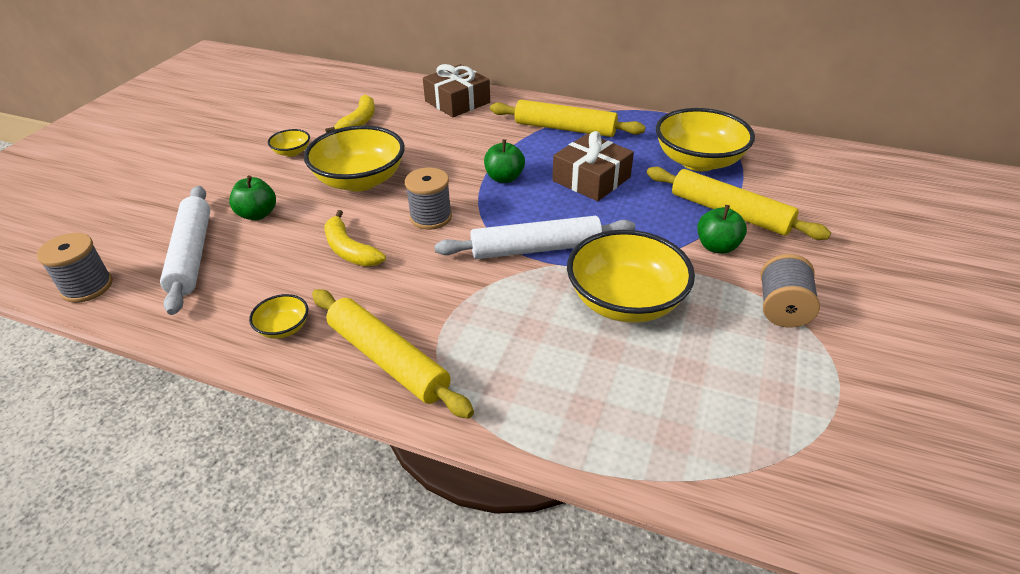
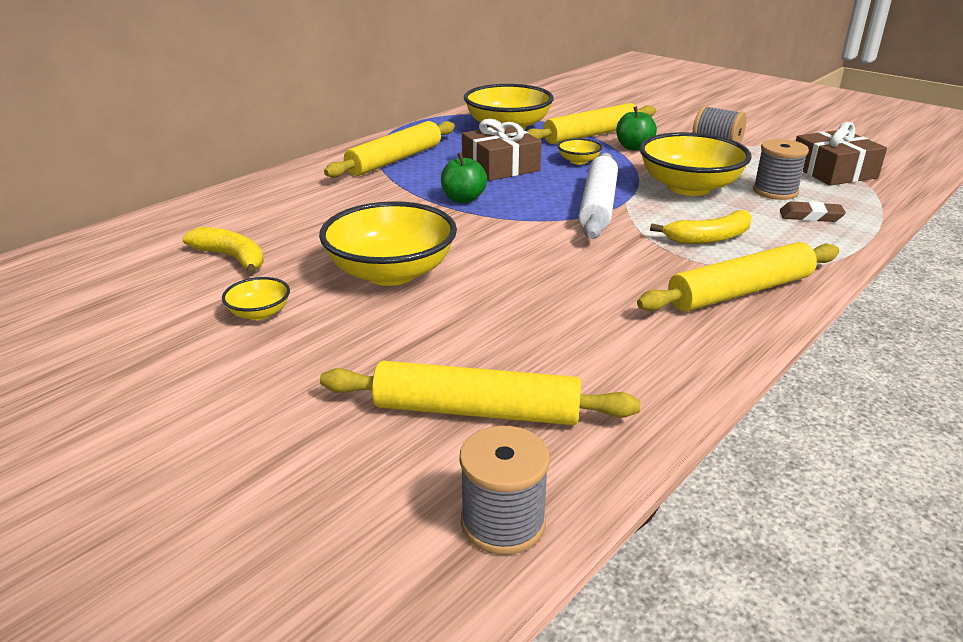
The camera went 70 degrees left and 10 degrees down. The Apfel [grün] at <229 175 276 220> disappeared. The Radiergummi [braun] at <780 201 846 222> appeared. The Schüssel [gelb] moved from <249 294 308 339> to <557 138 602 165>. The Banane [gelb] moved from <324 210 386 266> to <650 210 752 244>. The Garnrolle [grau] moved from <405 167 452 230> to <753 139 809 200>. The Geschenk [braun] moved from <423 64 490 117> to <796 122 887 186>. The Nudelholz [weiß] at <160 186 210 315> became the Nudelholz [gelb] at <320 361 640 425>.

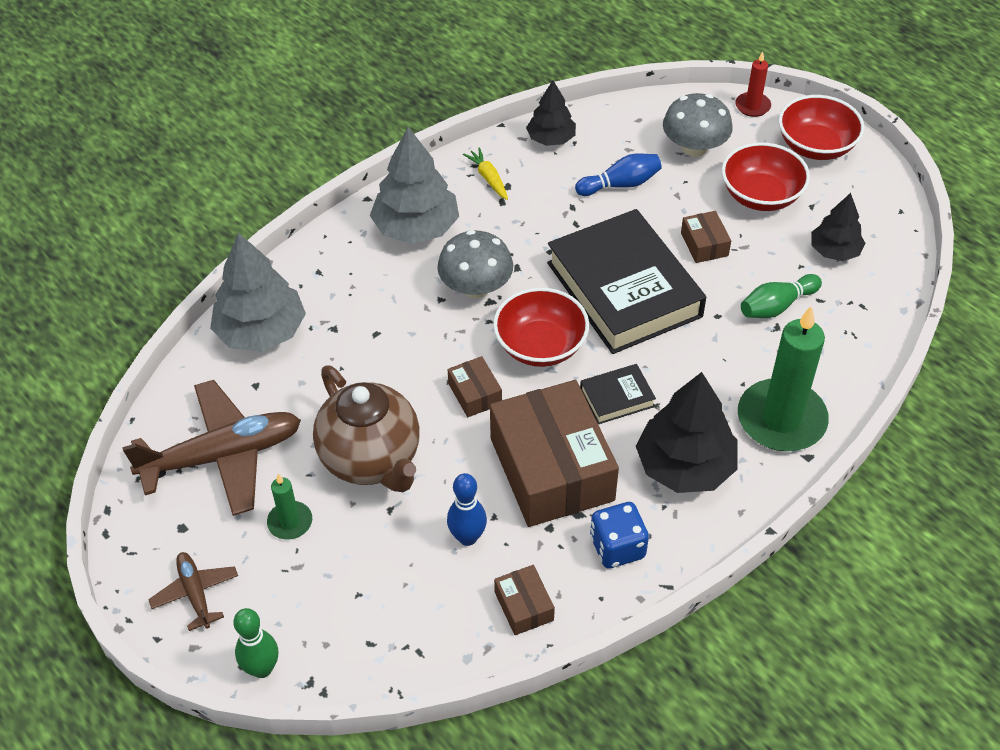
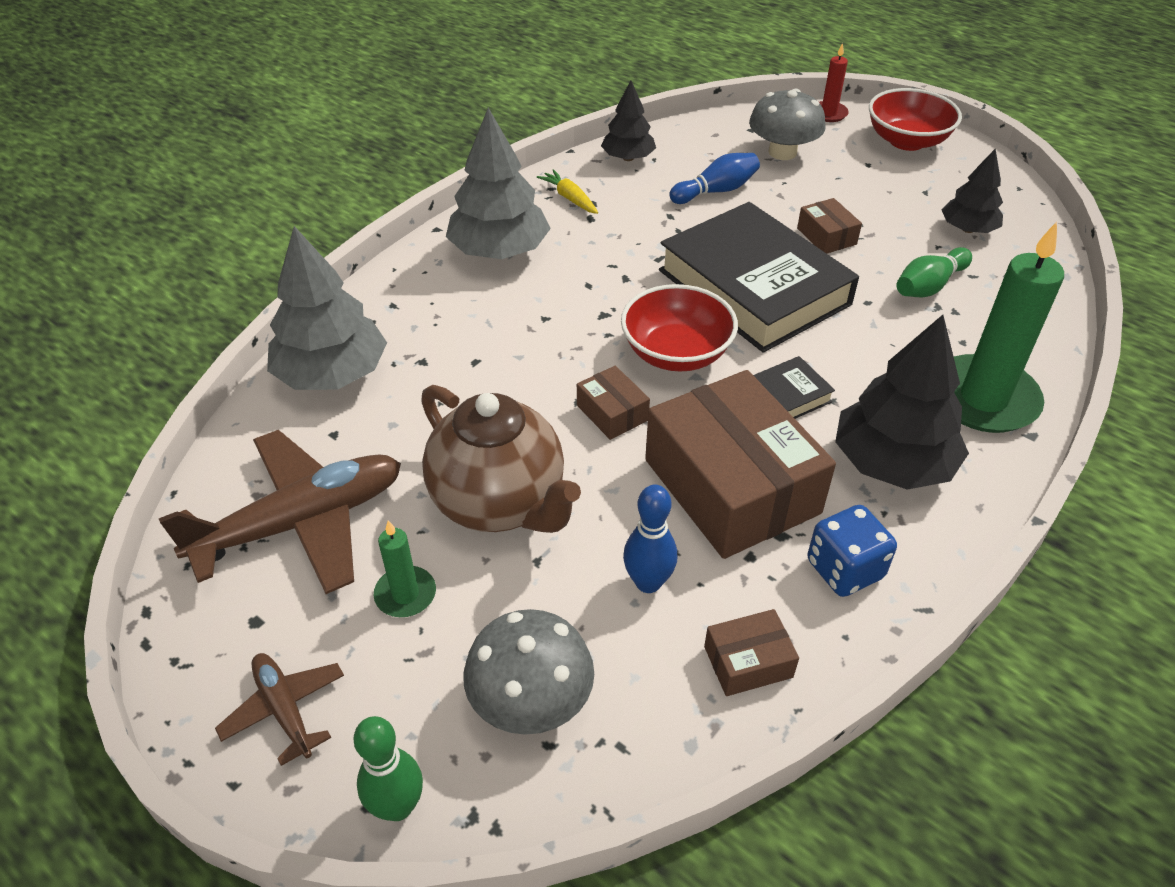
The camera went 10 degrees left and 5 degrees down. The Schüssel [rot] at <722 142 810 211> disappeared. The Pilz [grau] moved from <437 230 513 298> to <464 609 594 735>. The Schachtel [braun] at <494 565 555 635> turned 75 degrees counterclockwise.

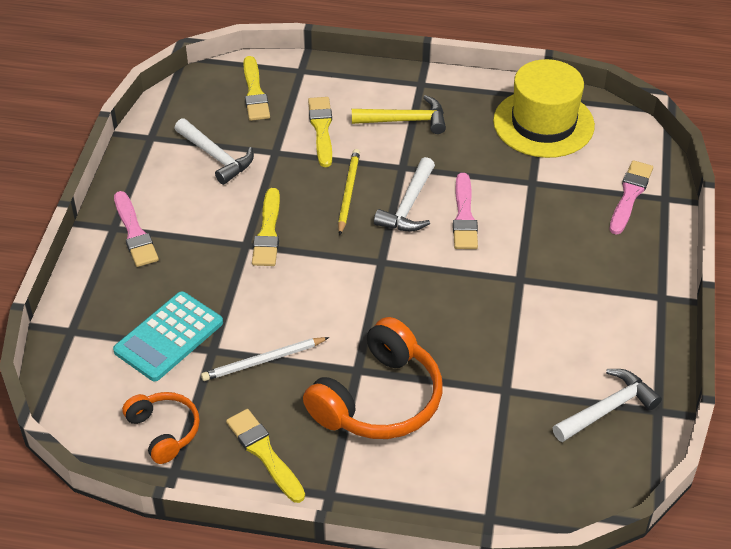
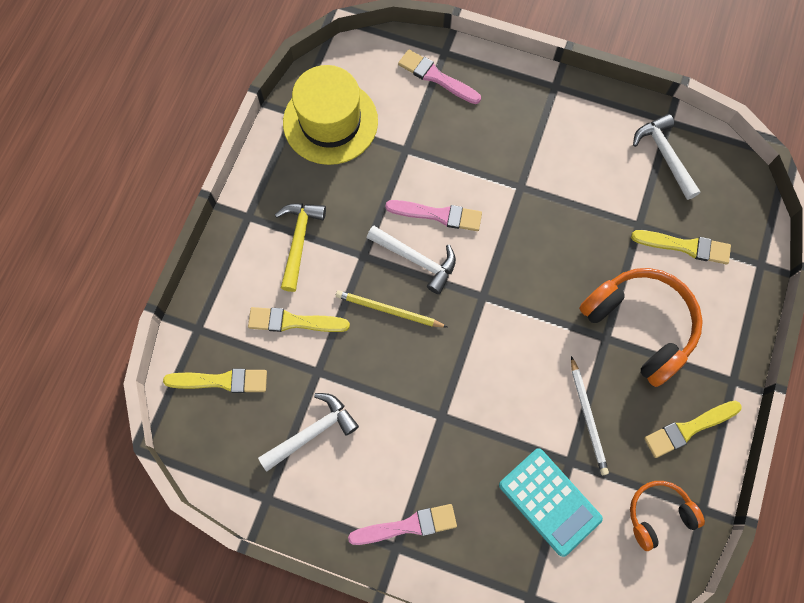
The camera went 80 degrees left and 25 degrees up. The Pinsel [gelb] moved from <252 188 280 266> to <631 230 731 264>.

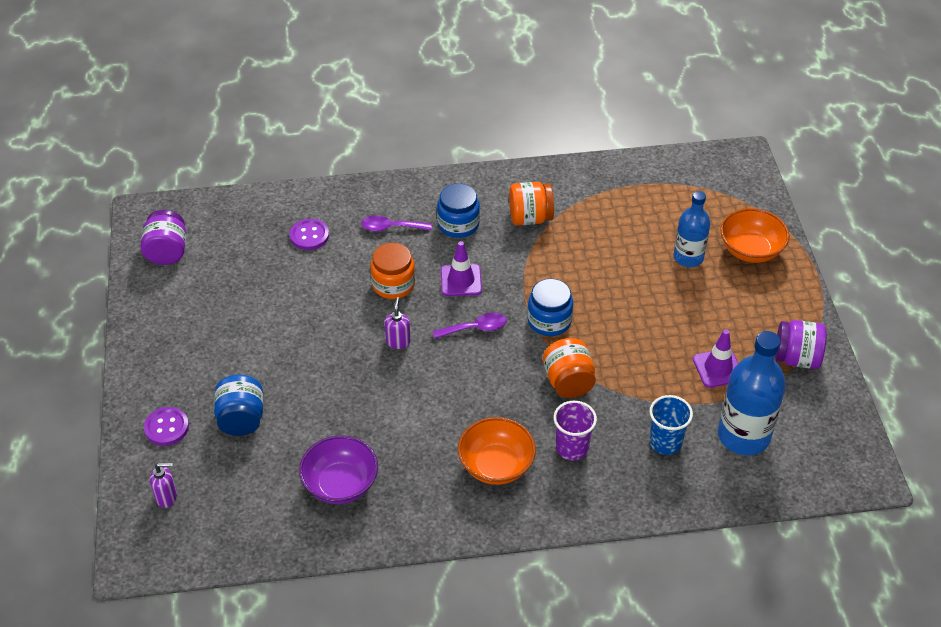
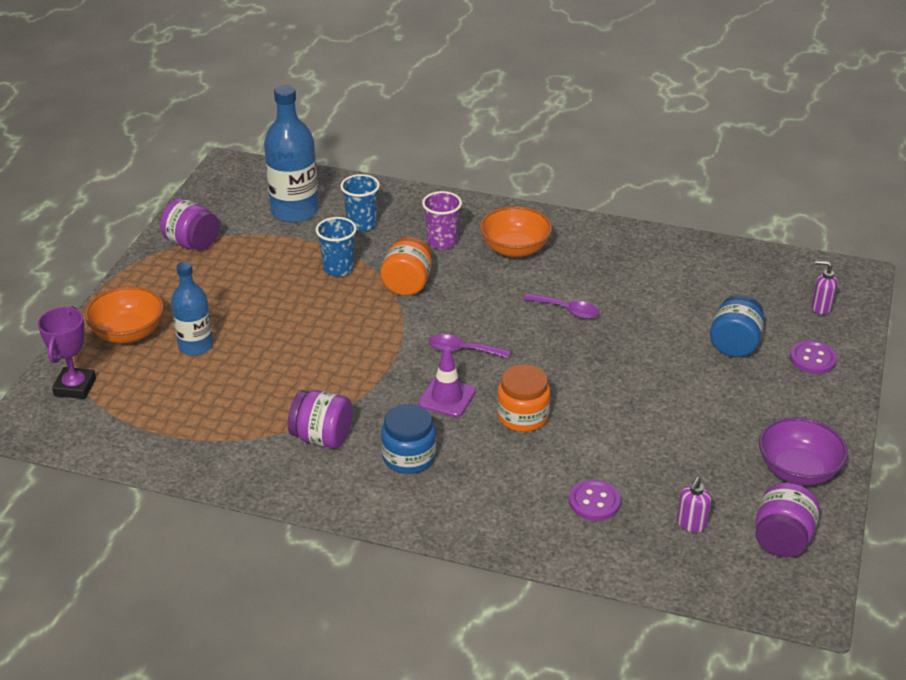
The camera went 155 degrees left and 10 degrees down. The Einmachglas [blau] at <527 279 573 336> disappeared. The Leitkegel [lila] at <693 329 738 388> disappeared. The Pokal [lila] at <38 306 96 399> appeared. The Becher [blau] at <316 217 357 277> appeared. The Schüssel [lila] moved from <299 435 378 504> to <759 417 848 486>. The Löffel [lila] moved from <361 215 432 232> to <523 293 600 319>. The Seifenspender [lila] moved from <385 297 411 349> to <677 477 711 533>. The Einmachglas [orange] at <509 182 554 226> became the Einmachglas [lila] at <288 390 352 449>.

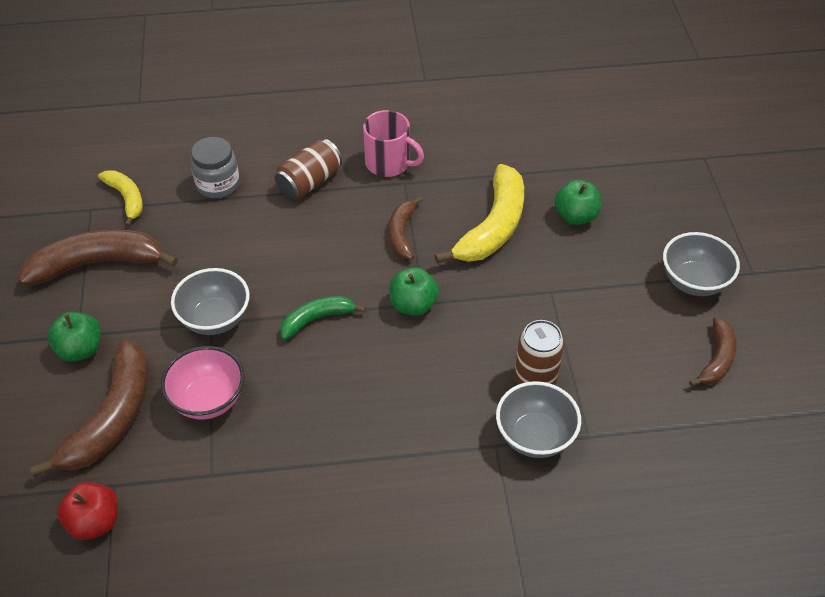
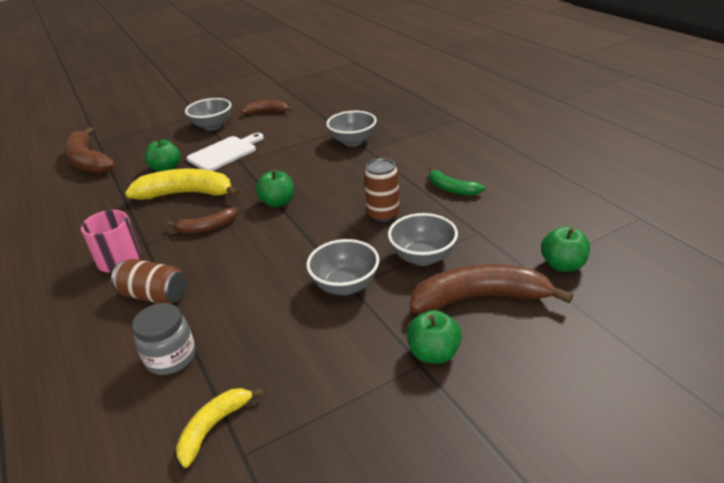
The camera went 110 degrees left and 15 degrees down. The Schneidebrett [weiß] at <187 133 264 171> appeared. The Banane [braun] moved from <18 229 178 286> to <64 127 115 174>. The Banane [grün] moved from <280 296 366 340> to <429 167 485 195>. The Dose [braun] moved from <514 320 564 385> to <364 158 400 222>. The Apfel [rot] at <58 482 118 540> became the Apfel [grün] at <541 226 590 272>. The Schüssel [rosa] at <161 346 245 420> became the Schüssel [grau] at <388 213 458 266>.

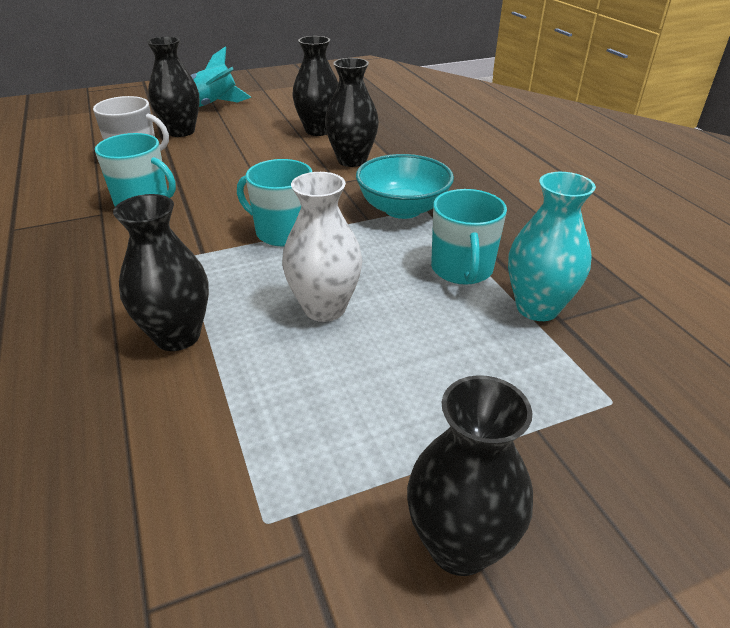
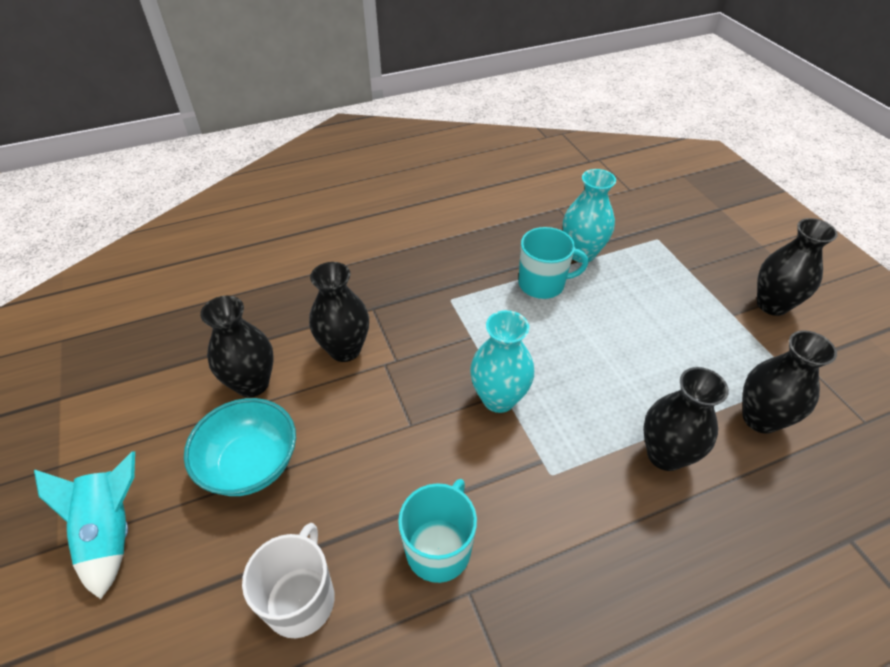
The camera went 90 degrees left and 10 degrees up. The Vase [weiß] at <282 172 362 322> disappeared. The Vase [schwarz] moved from <146 36 200 137> to <742 330 837 434>. The Schüssel [türkis] moved from <356 154 454 219> to <184 398 296 496>. The Tasse [türkis] at <237 159 312 246> was replaced by the Vase [türkis] at <470 310 534 413>.

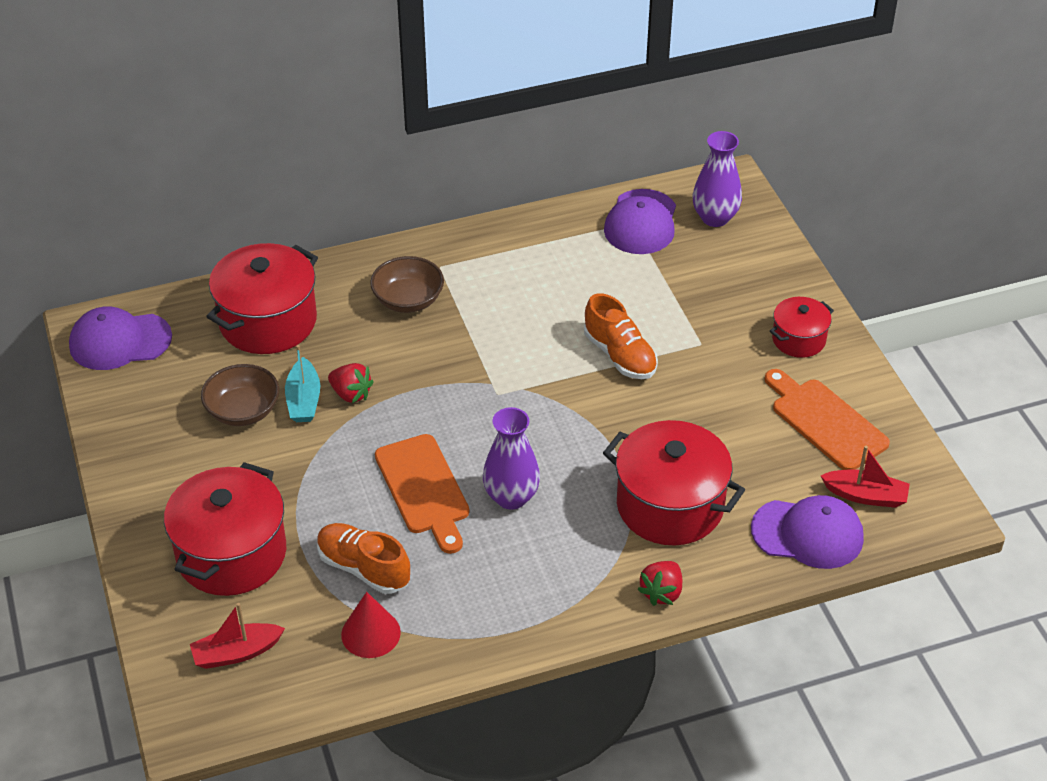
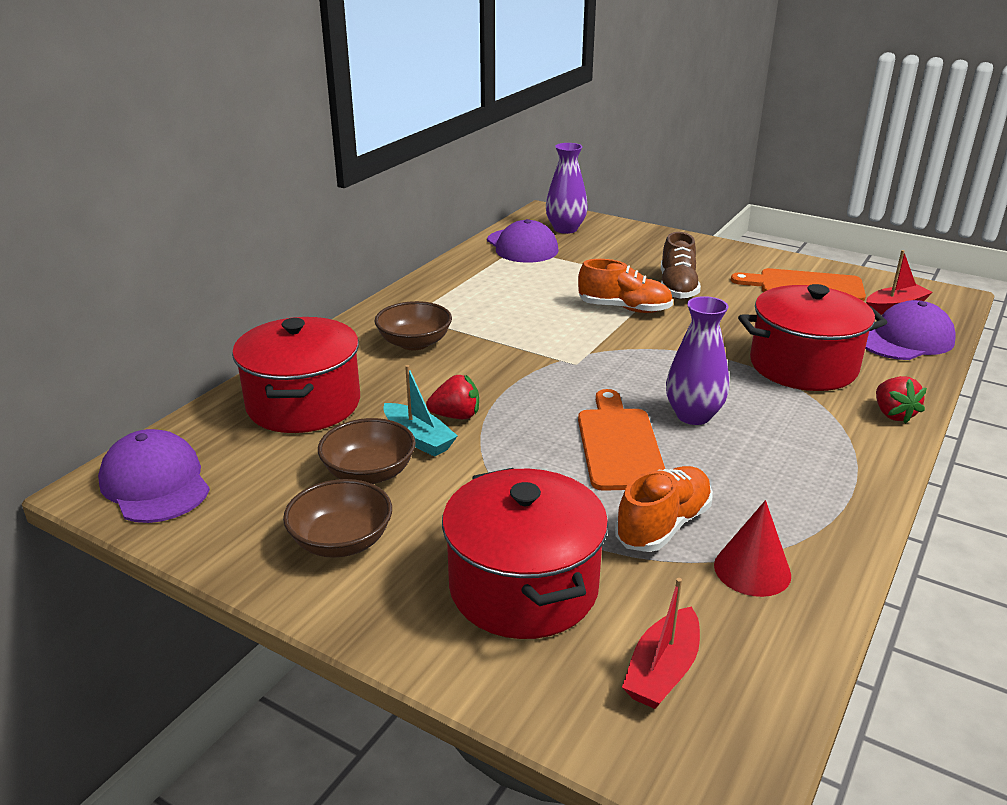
The camera went 40 degrees left and 15 degrees down. The Kochtopf [rot] at <770 297 834 358> disappeared. The Schüssel [braun] at <283 479 392 558> appeared. The Schuh [braun] at <661 232 701 299> appeared. The Kappe [lila] at <69 306 172 370> turned 105 degrees clockwise. The Schuh [orange] at <317 523 410 594> turned 135 degrees clockwise. The Schneidebrett [orange] at <375 434 469 554> turned 120 degrees counterclockwise.

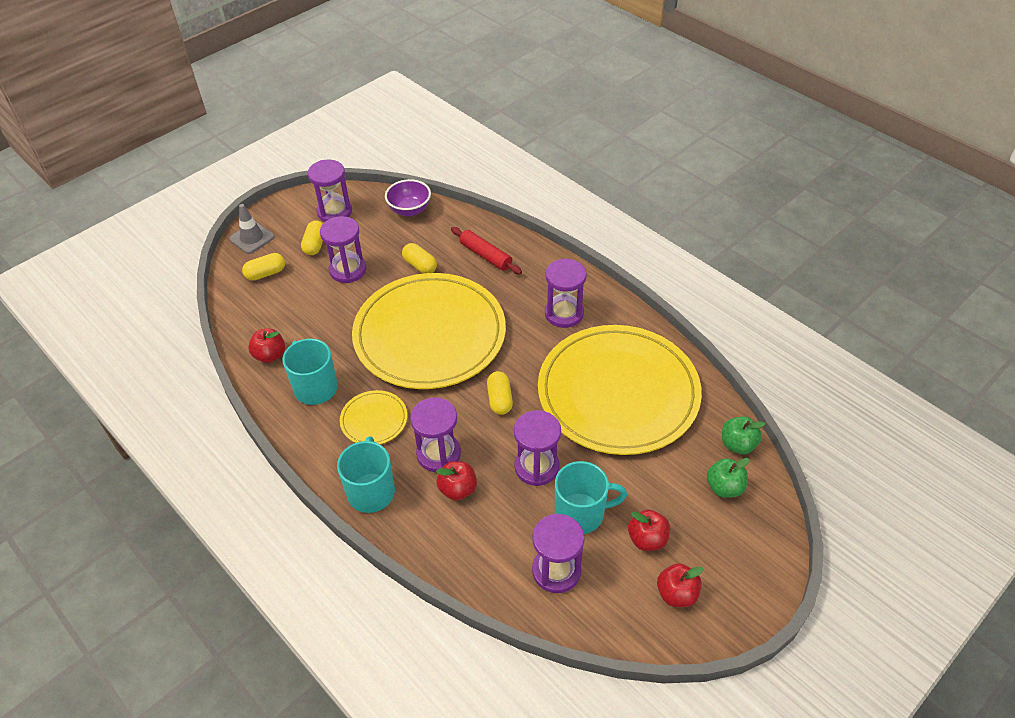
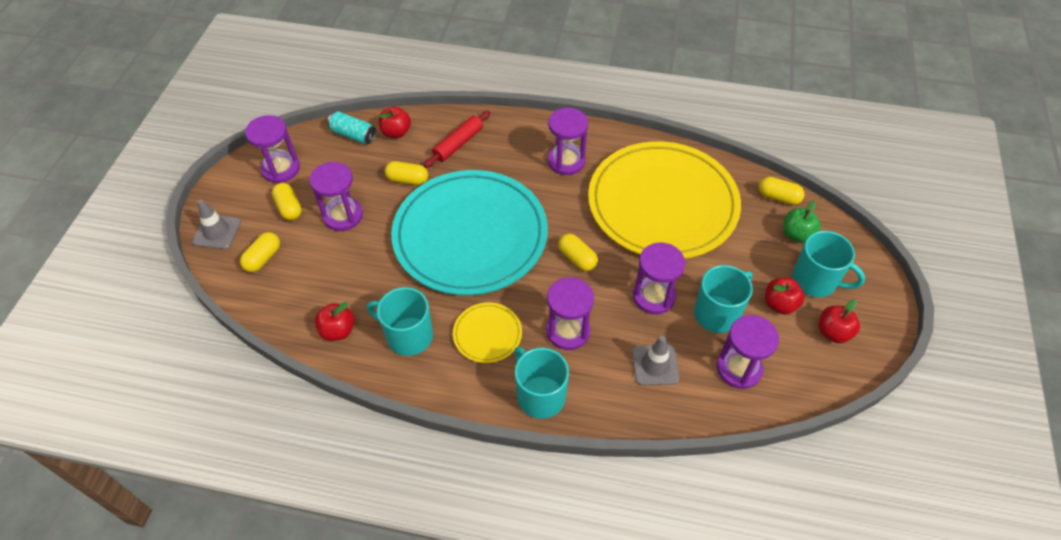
The camera went 35 degrees left and 5 degrees up. The Leitkegel [grau] at <632 336 680 385> appeared. The Tasse [türkis] at <792 231 865 297> appeared. The Apfel [rot] moved from <436 461 477 501> to <379 106 411 138>. The Schüssel [lila] at <385 179 431 216> was replaced by the Dose [türkis] at <327 111 376 144>. The Apfel [grün] at <722 417 765 454> was replaced by the Kapsel [gelb] at <758 177 805 205>. The Teller [gelb] at <352 273 506 389> became the Teller [türkis] at <391 170 548 295>. The Nudelholz [rot] at <451 227 522 274> turned 60 degrees counterclockwise.

